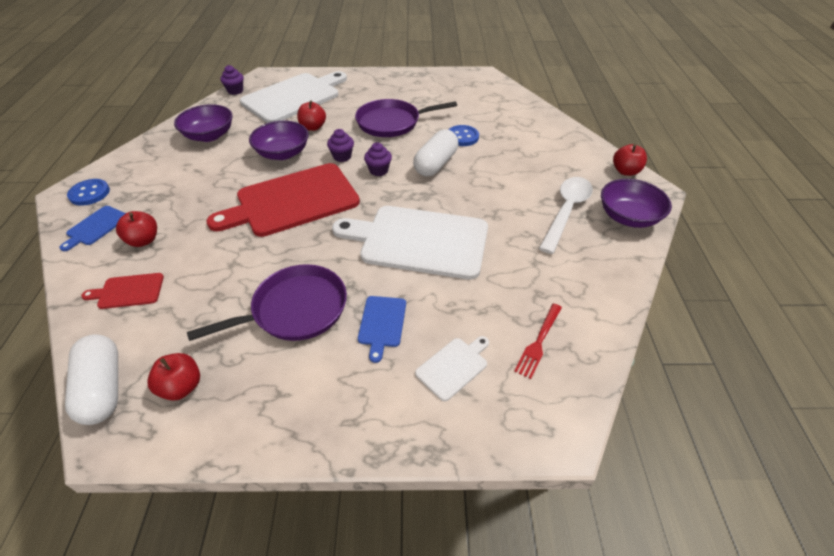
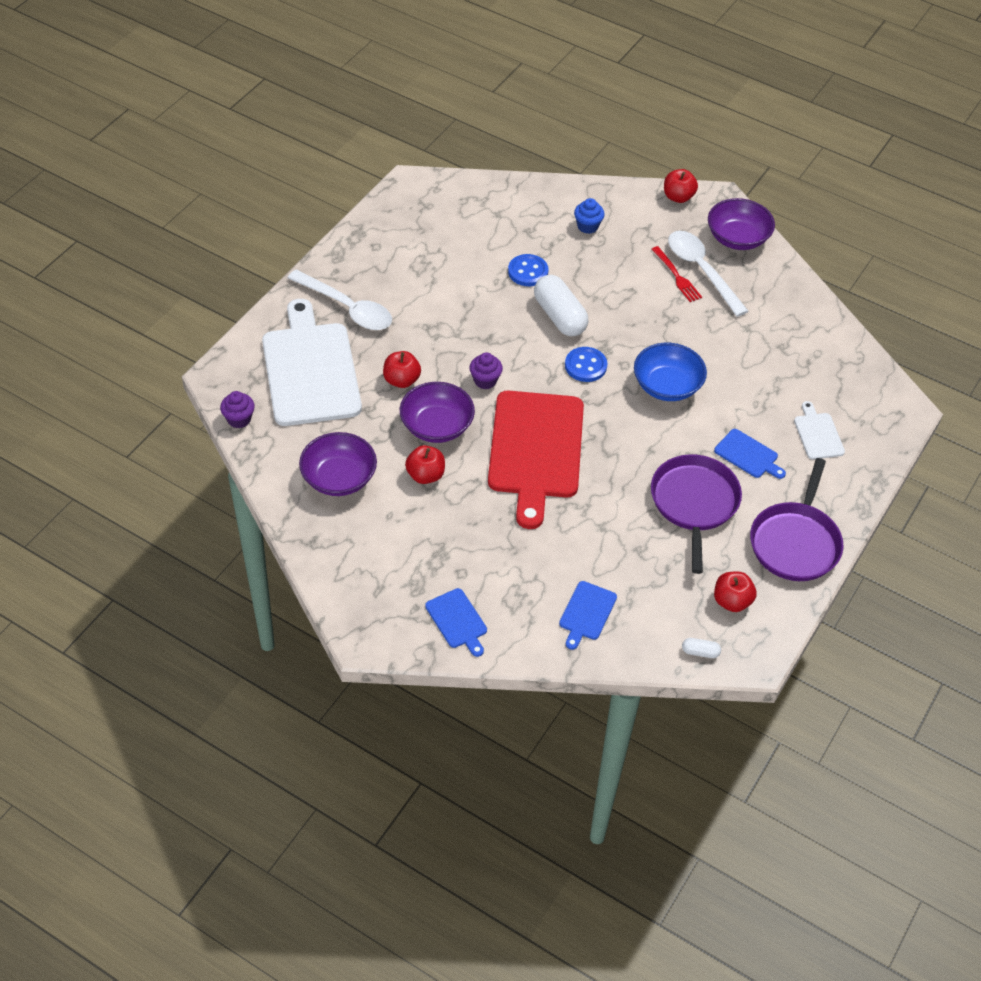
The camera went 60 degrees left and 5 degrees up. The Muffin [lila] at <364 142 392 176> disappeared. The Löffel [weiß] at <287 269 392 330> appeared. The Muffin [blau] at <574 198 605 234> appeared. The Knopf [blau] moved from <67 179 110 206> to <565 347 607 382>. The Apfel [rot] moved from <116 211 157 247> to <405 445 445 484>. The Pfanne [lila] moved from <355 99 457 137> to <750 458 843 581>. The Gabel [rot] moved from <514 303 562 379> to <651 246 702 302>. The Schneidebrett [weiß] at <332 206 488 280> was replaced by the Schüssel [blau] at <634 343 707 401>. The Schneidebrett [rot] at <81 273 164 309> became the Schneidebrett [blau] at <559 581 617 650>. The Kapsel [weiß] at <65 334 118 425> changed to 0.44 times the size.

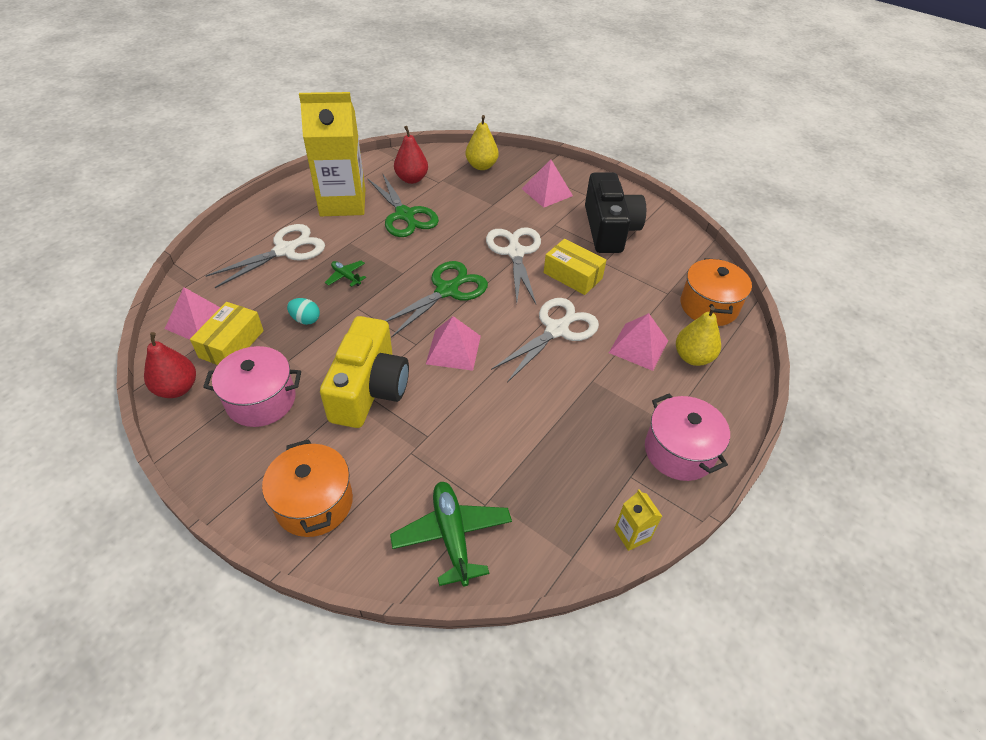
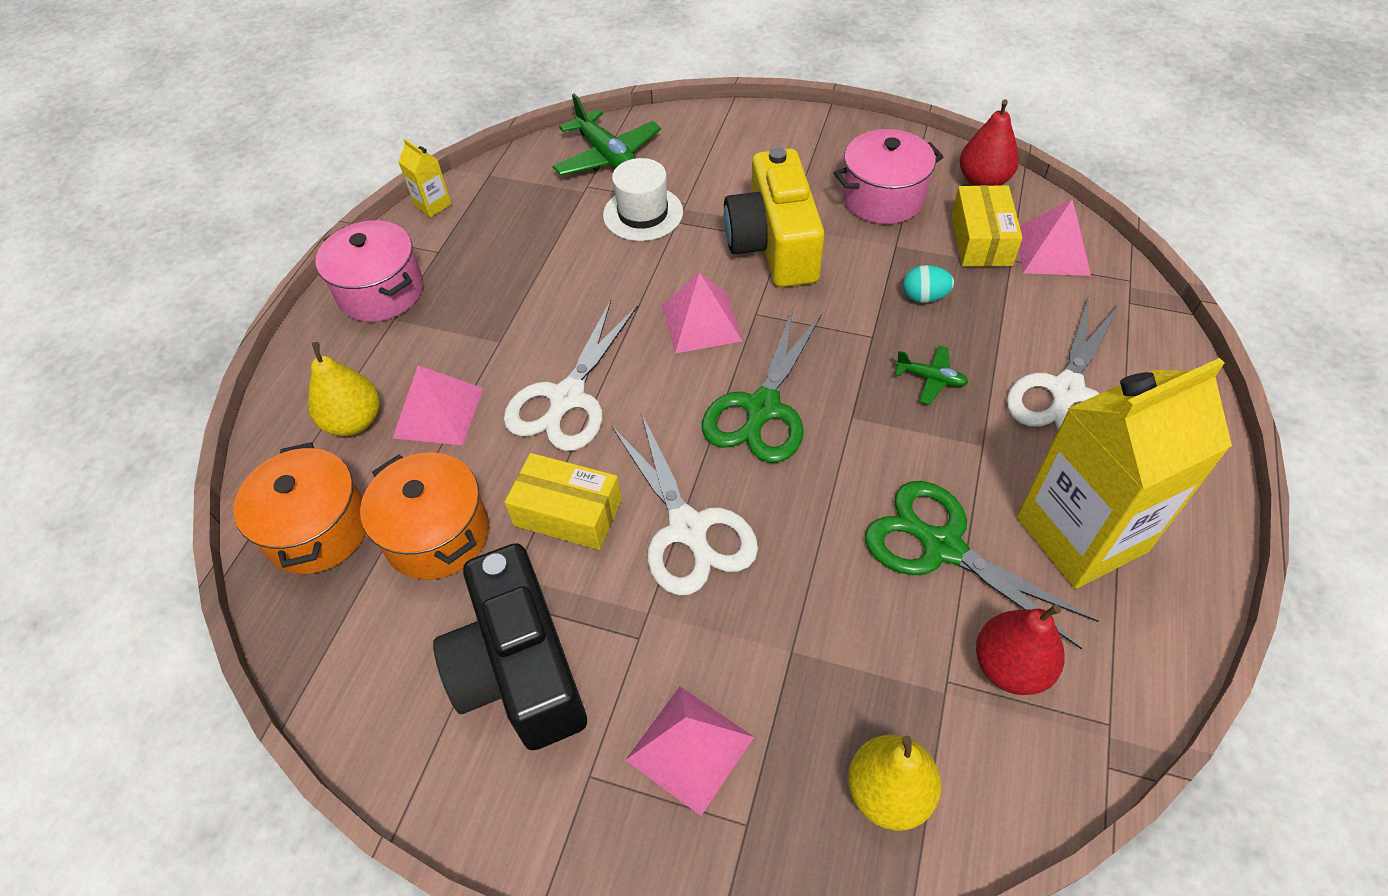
The camera went 165 degrees right and 5 degrees up. The Hut [weiß] at <603 158 683 241> appeared. The Kochtopf [orange] moved from <262 439 353 537> to <360 452 489 580>.

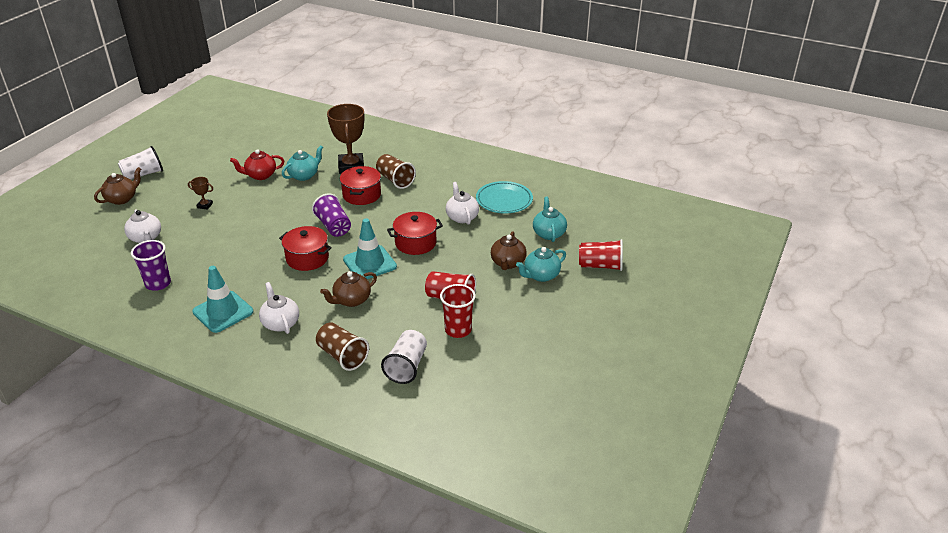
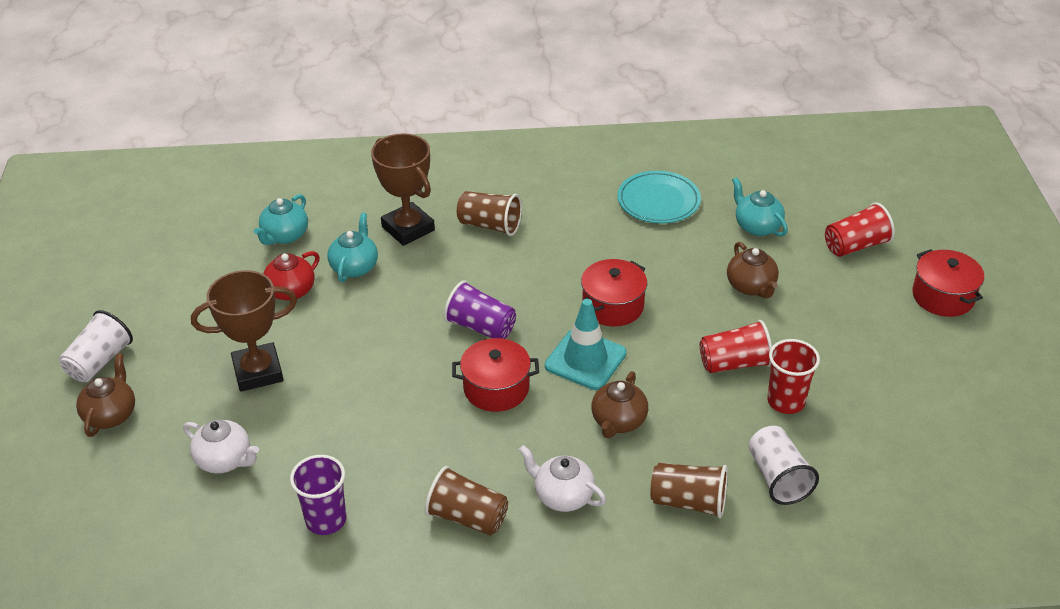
The camera went 30 degrees left and 5 degrees up. The Teekanne [weiß] at <446 182 479 225> disappeared. The Kochtopf [rot] moved from <340 166 381 205> to <912 249 984 317>. The Teekanne [türkis] moved from <516 247 566 282> to <254 194 308 245>. The Leitkegel [türkis] at <192 266 253 333> was replaced by the Becher [braun] at <425 466 508 535>. The Pokal [braun] at <188 177 213 210> changed to 2.26 times the size.

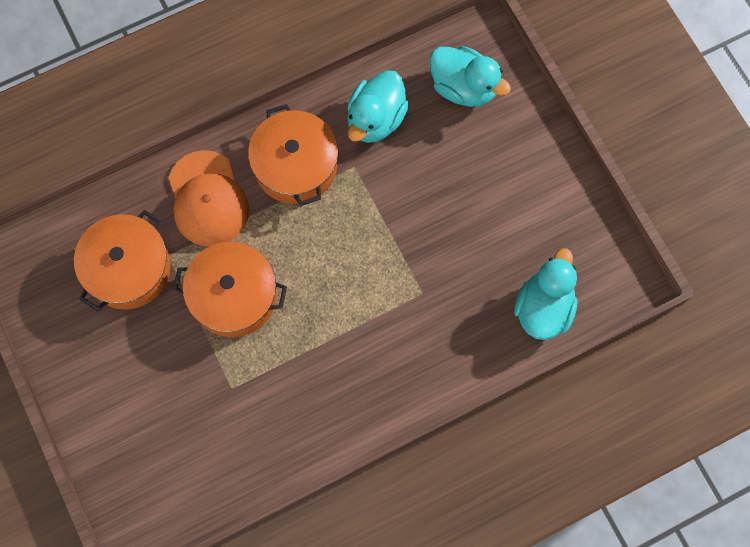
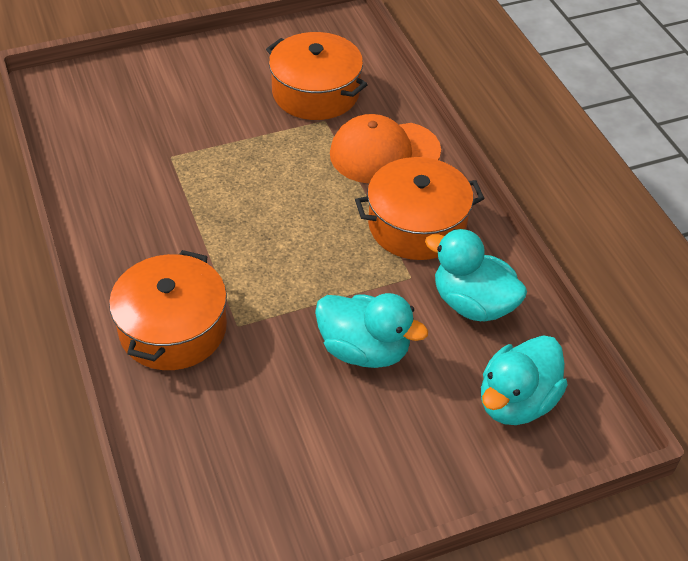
The camera went 95 degrees right and 25 degrees down. The Kochtopf [orange] moved from <173 242 287 337> to <109 250 227 370>. The Ente [türkis] moved from <514 248 577 340> to <315 293 428 368>.

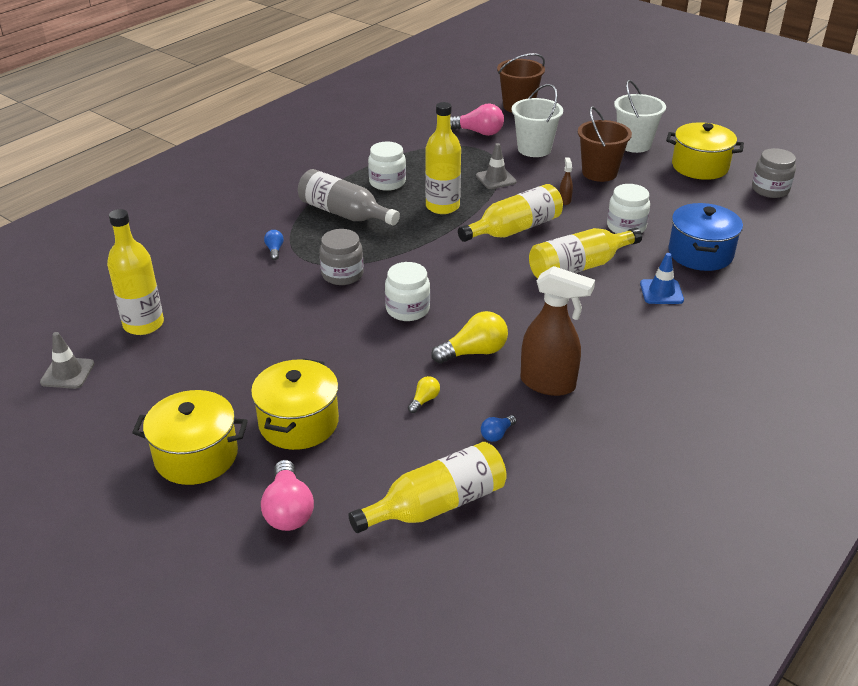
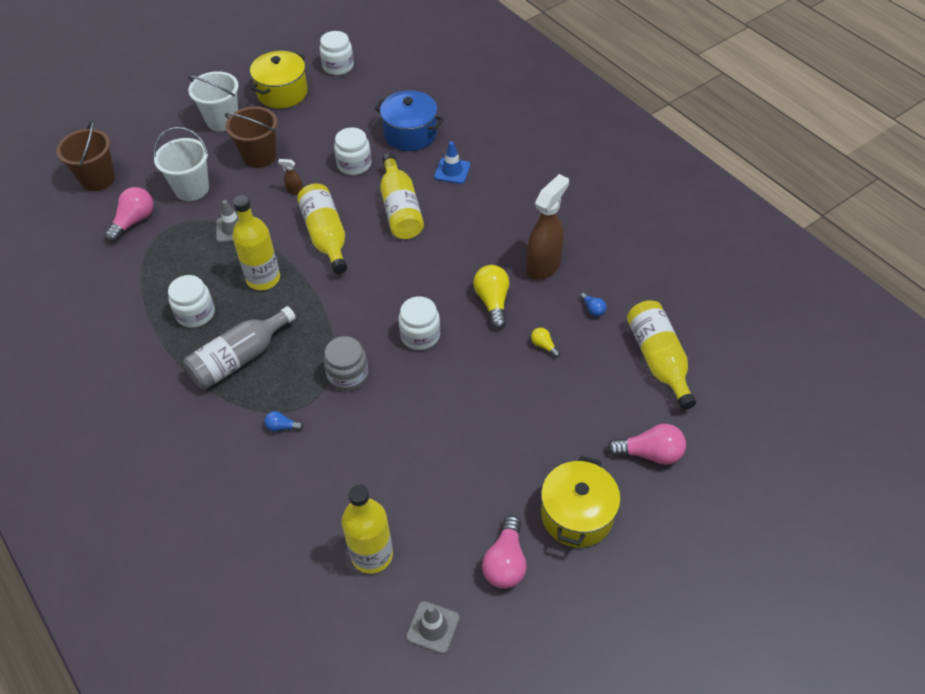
The camera went 75 degrees left and 15 degrees up. The Kochtopf [gelb] at <251 358 339 450> disappeared. The Glühbirne [rosa] at <482 516 527 589> appeared. The Einmachglas [grau] at <752 148 796 198> became the Einmachglas [weiß] at <319 31 354 75>.

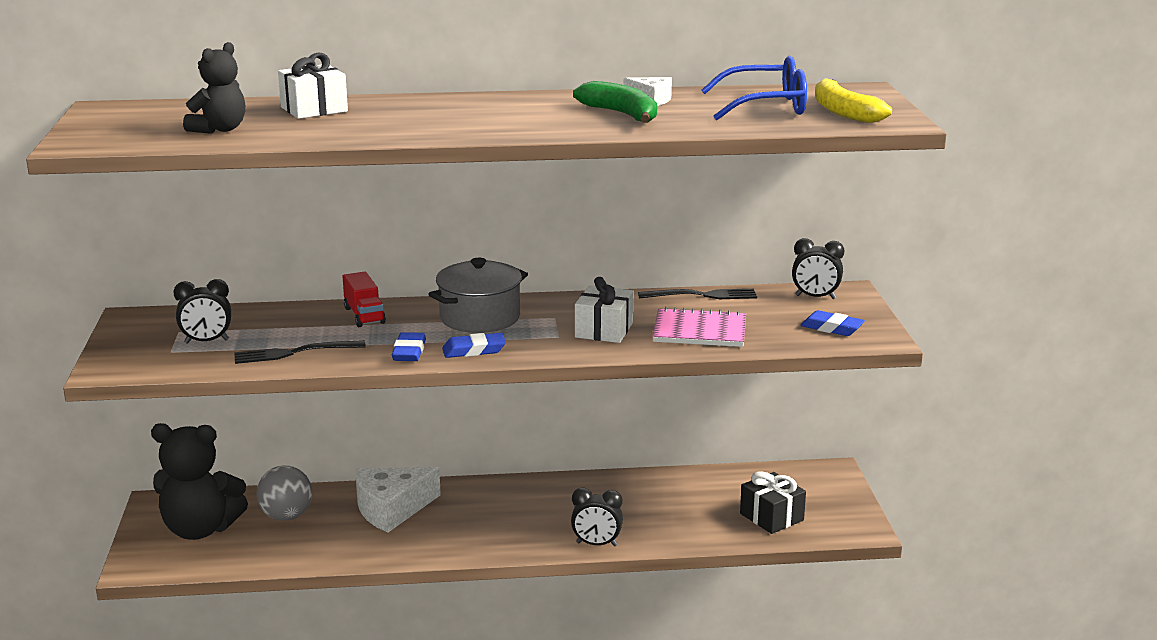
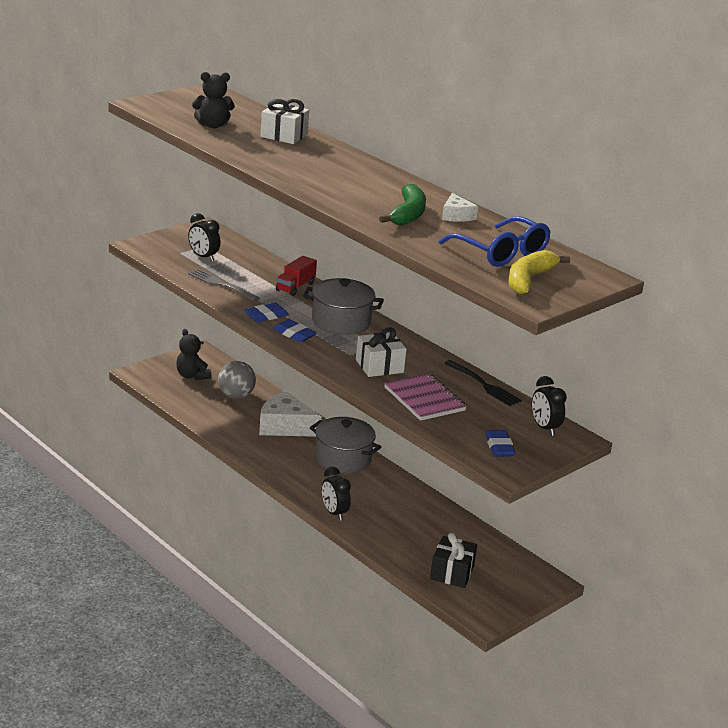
The camera went 50 degrees right and 5 degrees up. The Kochtopf [grau] at <310 417 381 473> appeared. The Gabel [schwarz] at <234 340 366 364> became the Gabel [grau] at <188 269 260 302>. The Teddybär [schwarz] at <151 423 248 540> changed to 0.60 times the size.

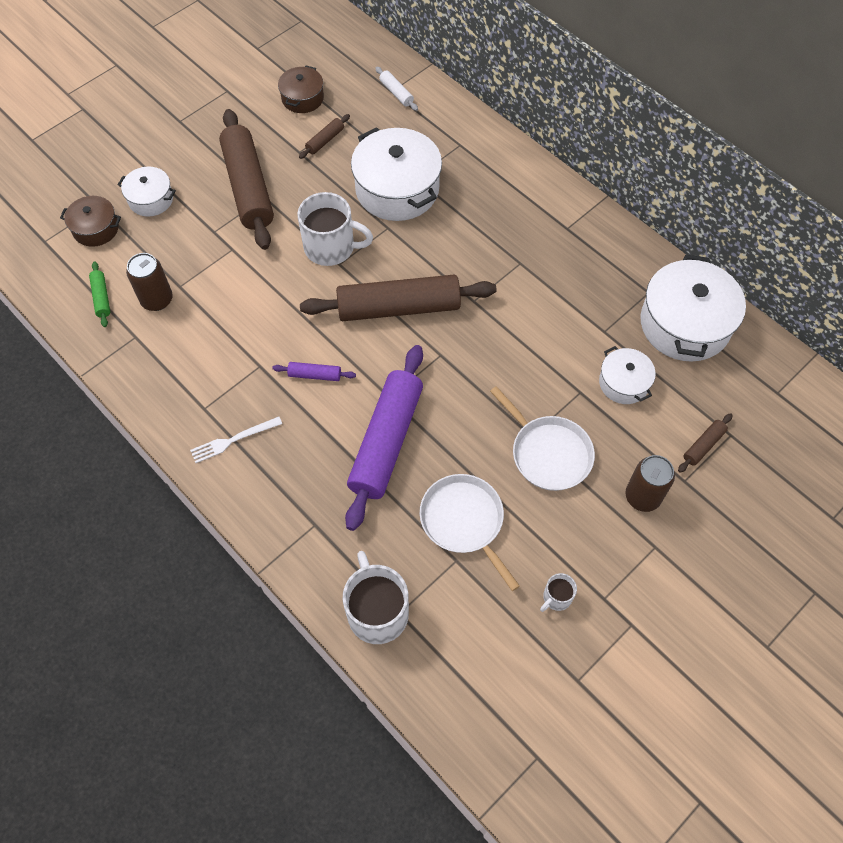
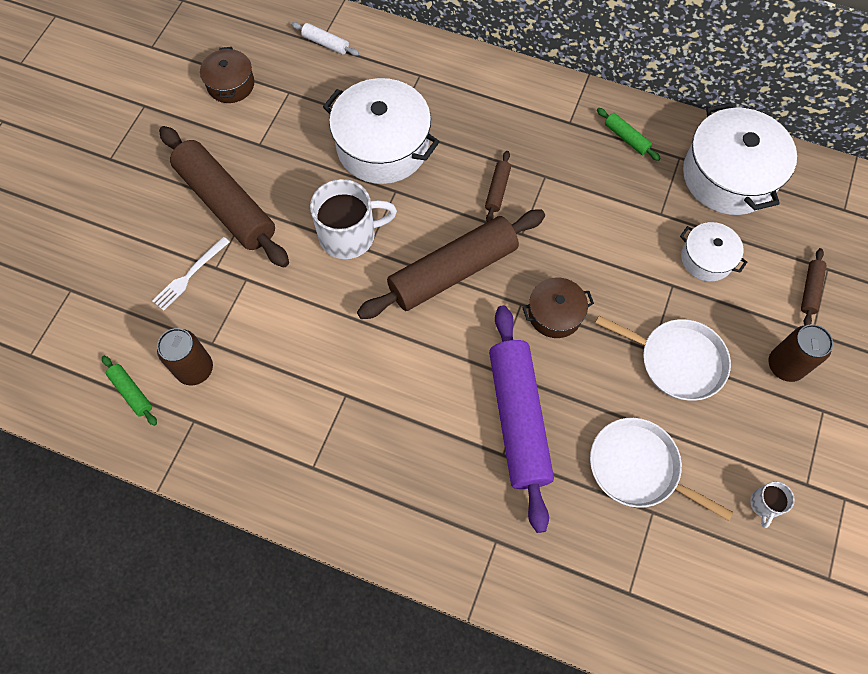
The camera went 25 degrees left and 5 degrees up. The Kochtopf [weiß] at <117 167 176 216> disappeared. The Nudelholz [lila] at <272 362 356 381> disappeared. The Tasse [weiß] at <343 551 409 644> disappeared. The Nudelholz [grün] at <597 108 661 161> appeared. The Kochtopf [braun] moved from <60 196 121 247> to <522 277 594 338>. The Gabel [weiß] moved from <190 417 282 463> to <152 237 230 311>. The Nudelholz [braun] moved from <299 114 350 159> to <485 151 511 222>.

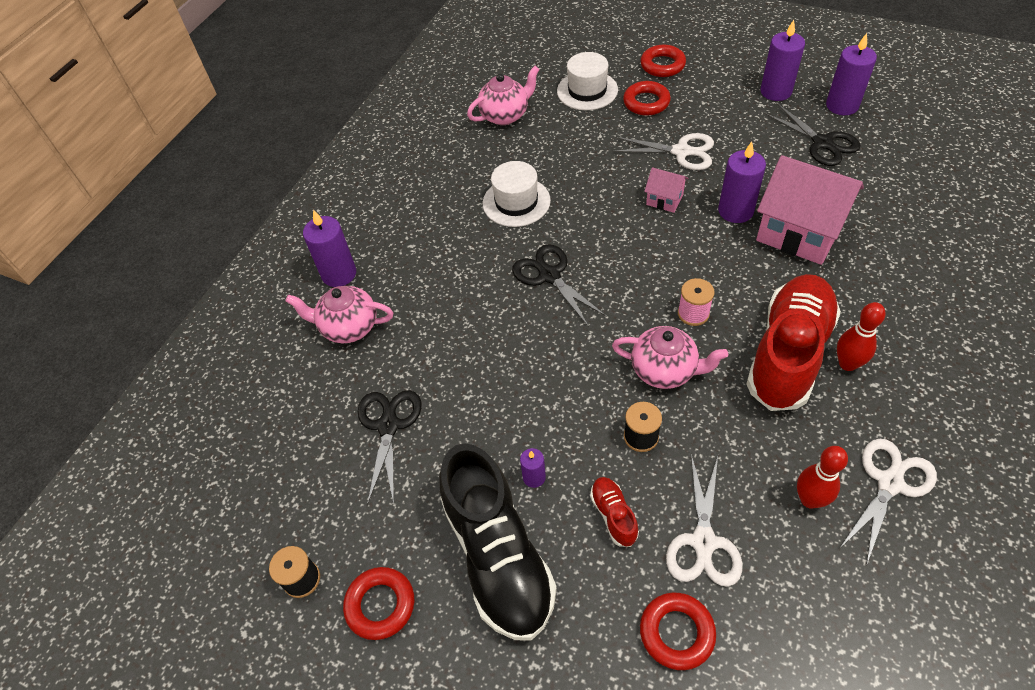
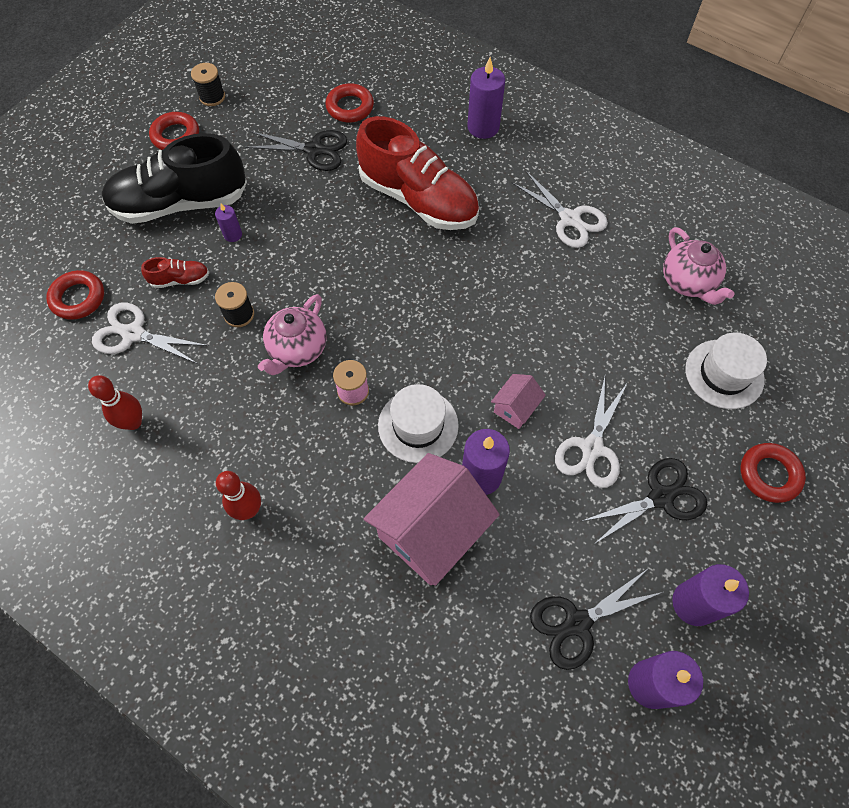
The camera went 95 degrees right and 10 degrees up. The Teekanne [rosa] at <285 286 393 343> disappeared. The Hut [weiß] moved from <483 161 551 227> to <378 384 459 463>. The Schere [schwarz] moved from <512 244 607 327> to <582 458 707 545>. The Ring [rot] moved from <623 81 671 116> to <325 83 374 123>. The Schuh [rot] moved from <747 274 841 411> to <356 116 479 230>. The Schere [weiß] moved from <839 439 937 566> to <511 171 608 248>.

